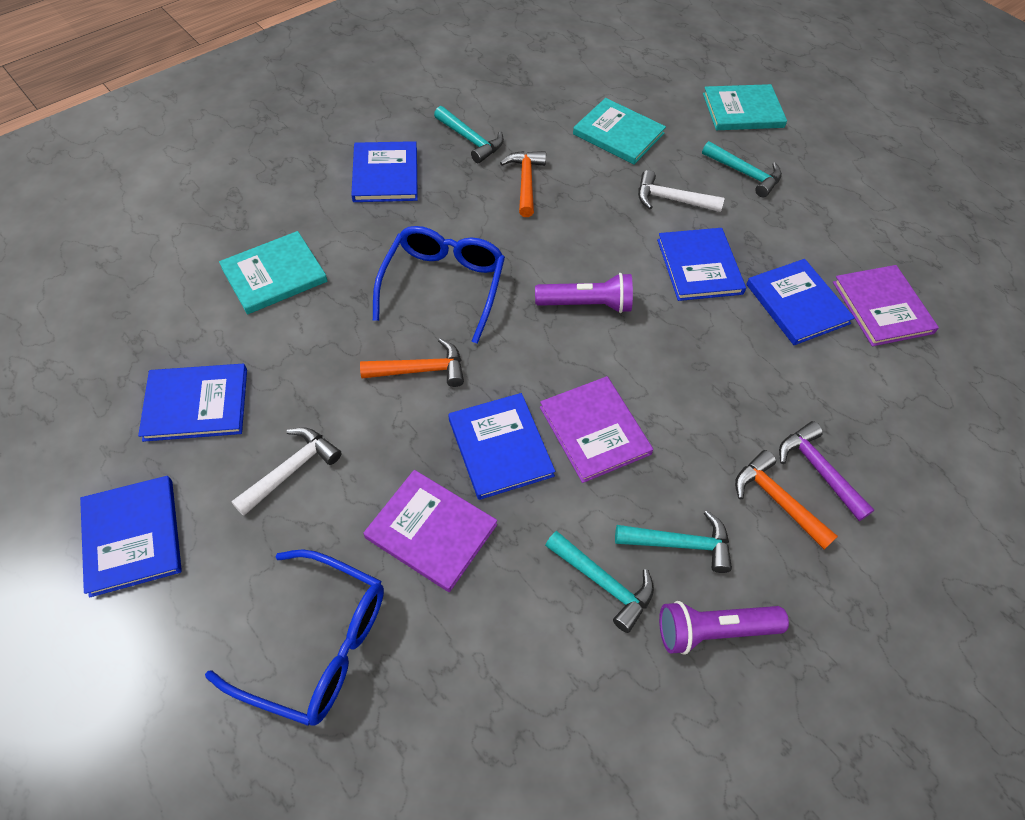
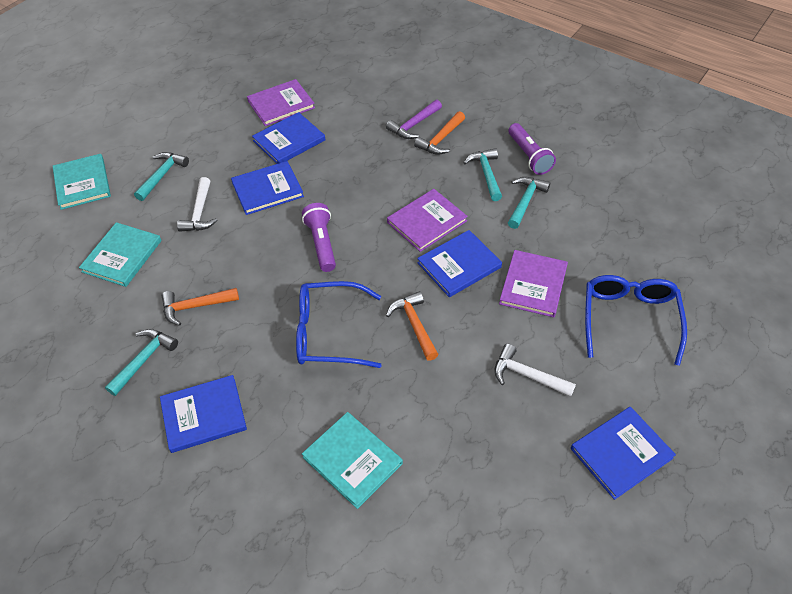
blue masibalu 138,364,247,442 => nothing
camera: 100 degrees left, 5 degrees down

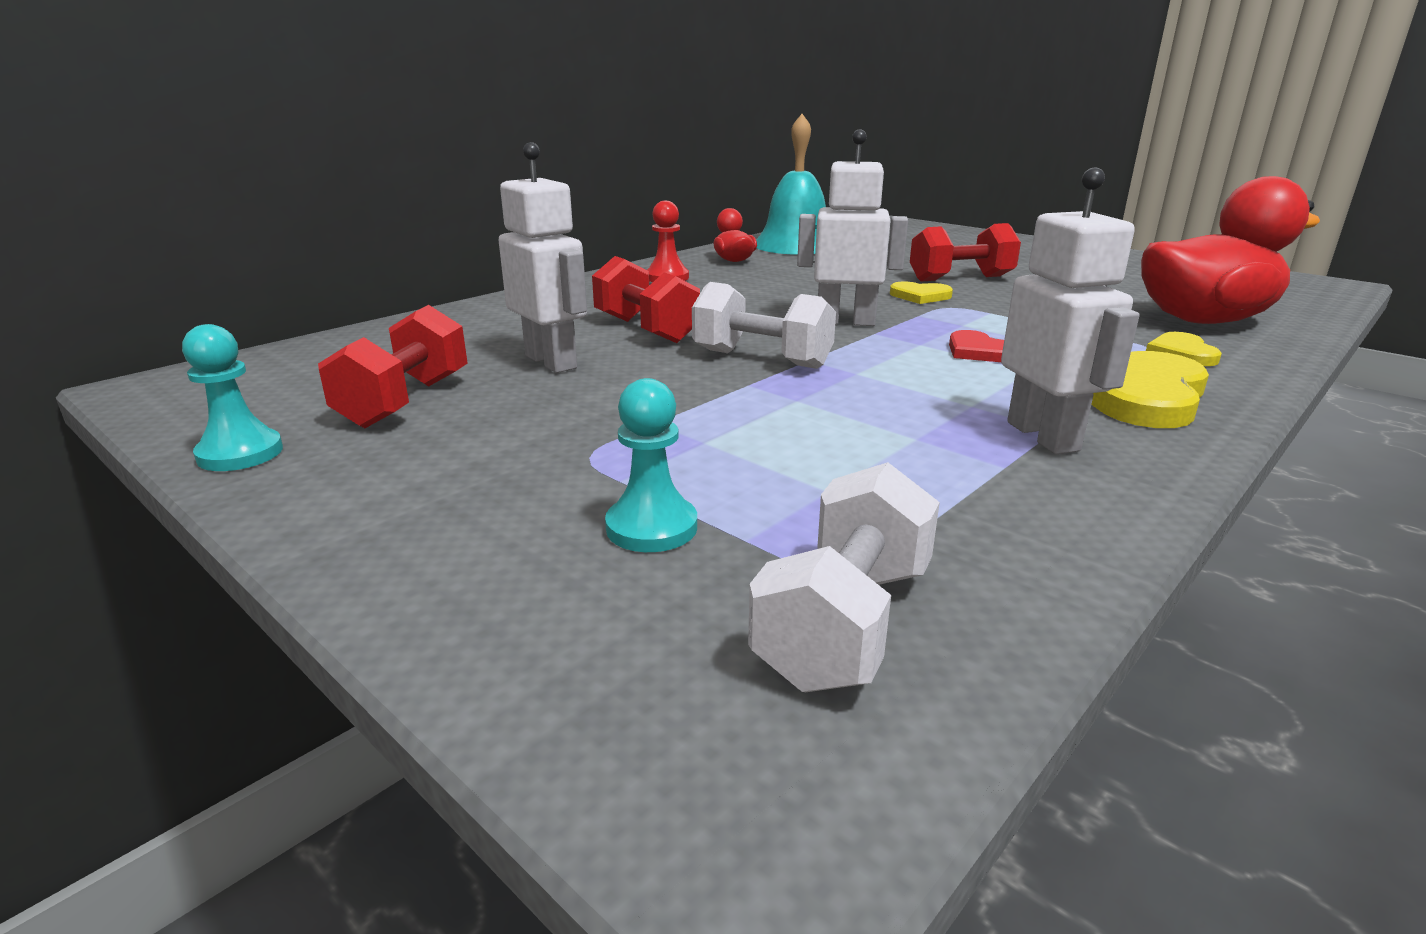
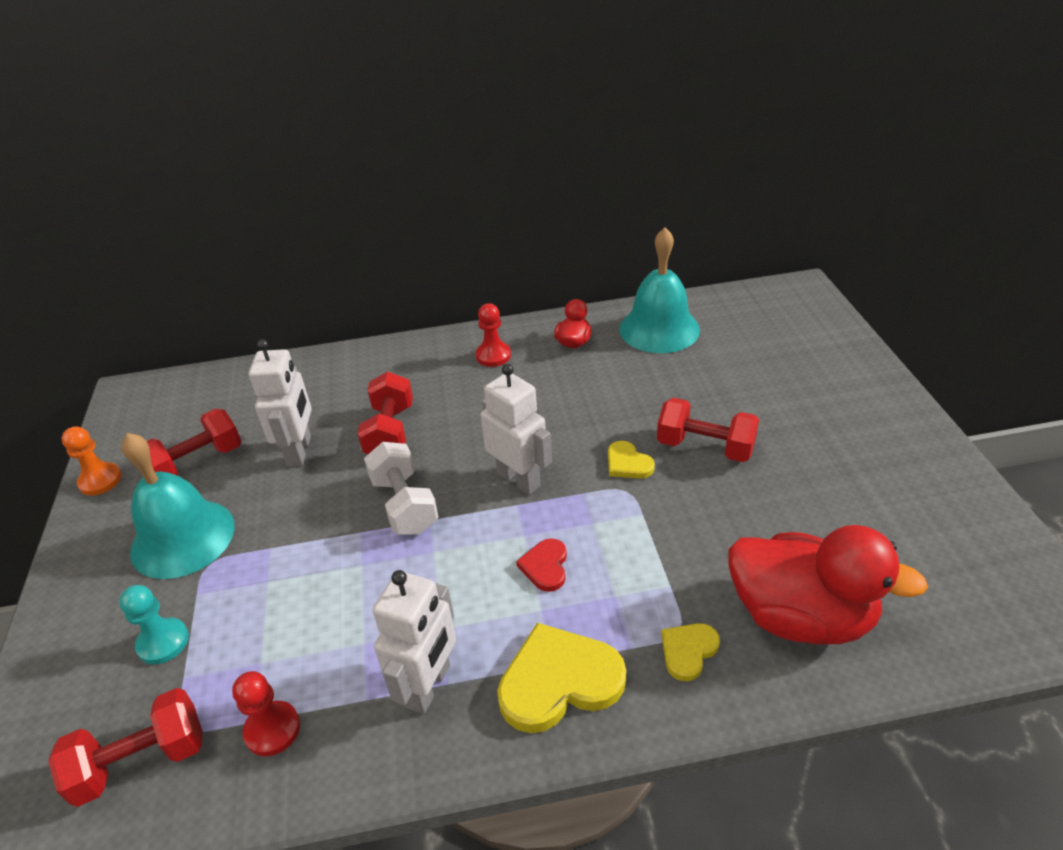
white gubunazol 748,462,940,692 => red gubunazol 48,688,203,807
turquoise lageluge 182,324,283,471 => orange lageluge 61,426,122,496
nothing => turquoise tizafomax 121,433,235,579
nothing => red lageluge 232,671,300,756
camera: 40 degrees right, 15 degrees up

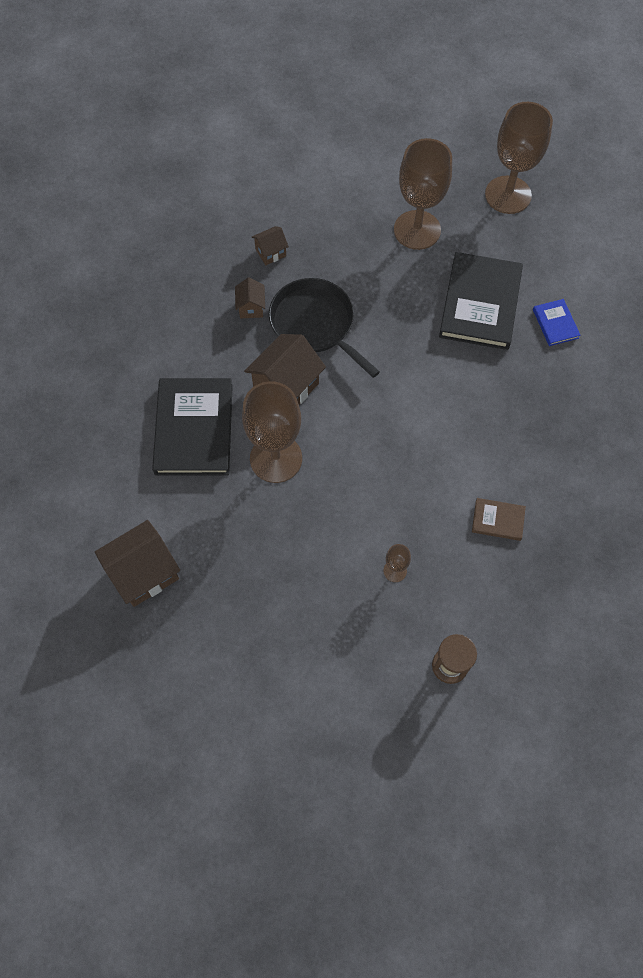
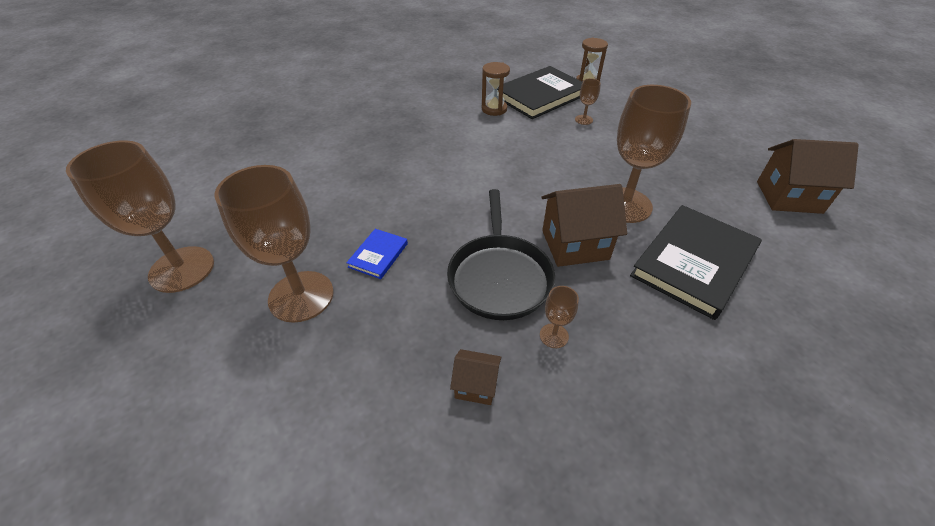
blue masibalu 533,299,581,346 => blue masibalu 346,229,408,279, relocated
brown masibalu 472,498,526,541 => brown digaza 482,62,510,116
black masibalu 439,252,523,350 => black masibalu 497,66,582,119, relocated
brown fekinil 235,278,265,318 => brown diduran 540,286,579,348
camera: 140 degrees left, 20 degrees down

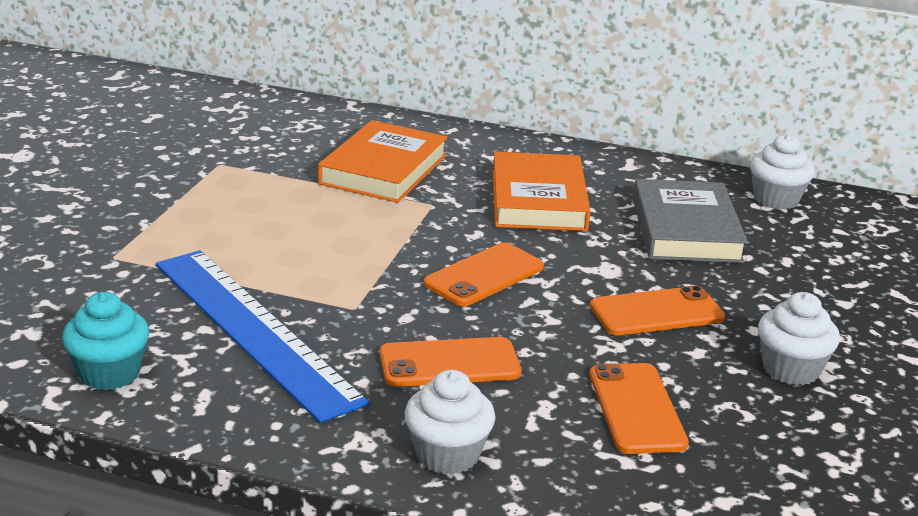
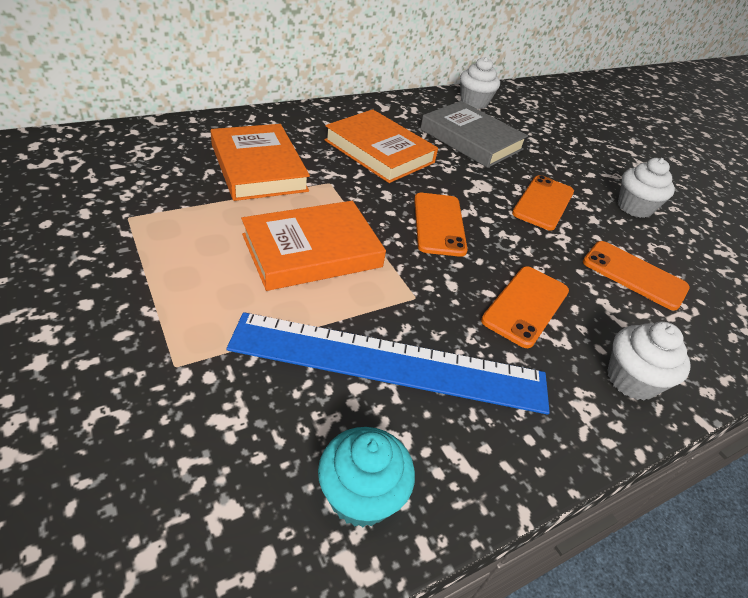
nothing => orange masibalu 241,201,386,291
camera: 50 degrees left, 15 degrees up

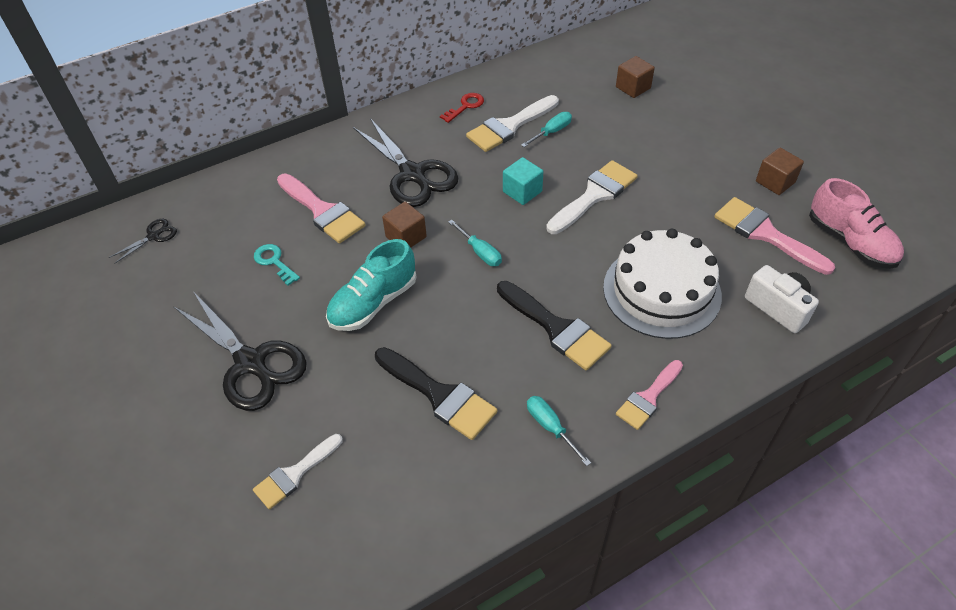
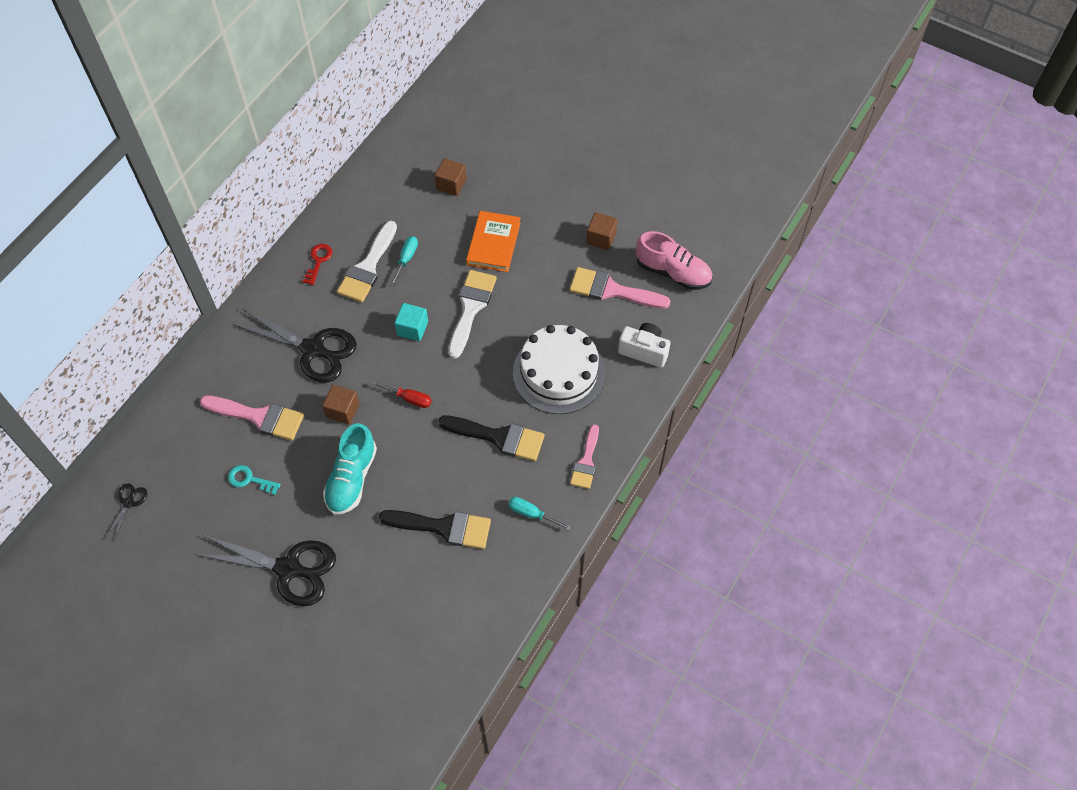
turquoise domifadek 448,220,502,266 => red domifadek 371,381,432,408
nothing => orange masibalu 466,211,521,272
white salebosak 253,434,343,509 => nothing
camera: 30 degrees left, 10 degrees up

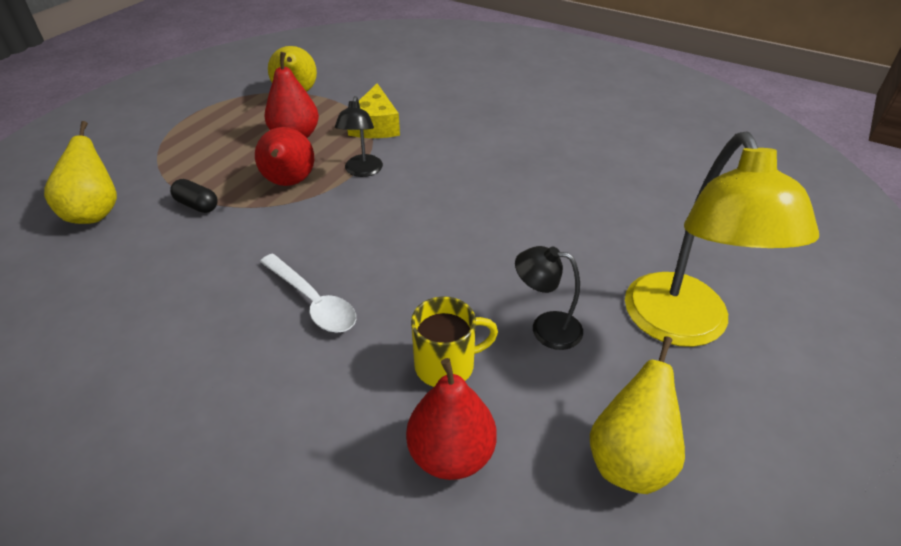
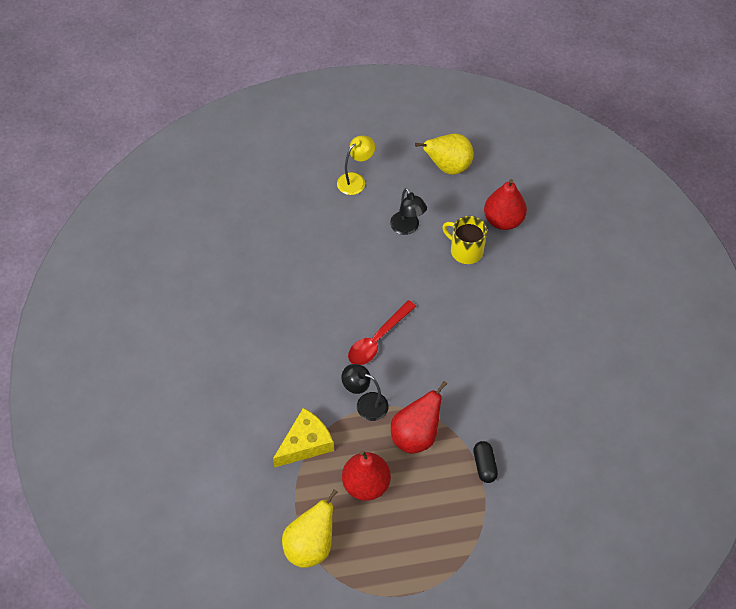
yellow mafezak 625,131,819,347 => yellow mafezak 337,135,375,195, x0.49
black mafezak 335,96,383,177 => black mafezak 341,364,389,421, 120 degrees counterclockwise
nothing => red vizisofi 348,300,416,365
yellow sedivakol 44,121,117,224 => nothing
white vizisofi 260,254,356,333 => nothing
camera: 130 degrees left, 15 degrees up

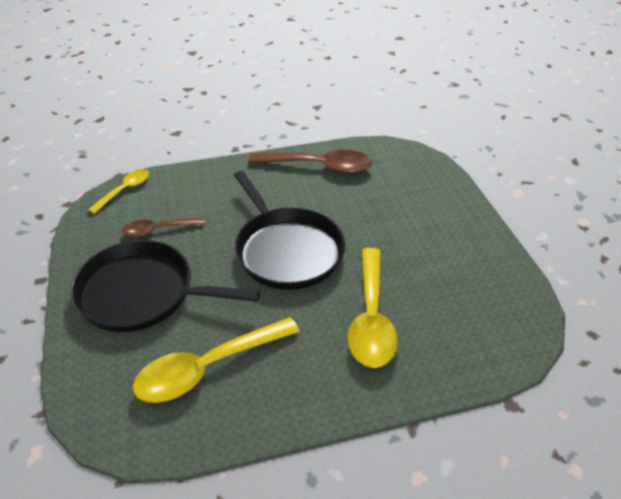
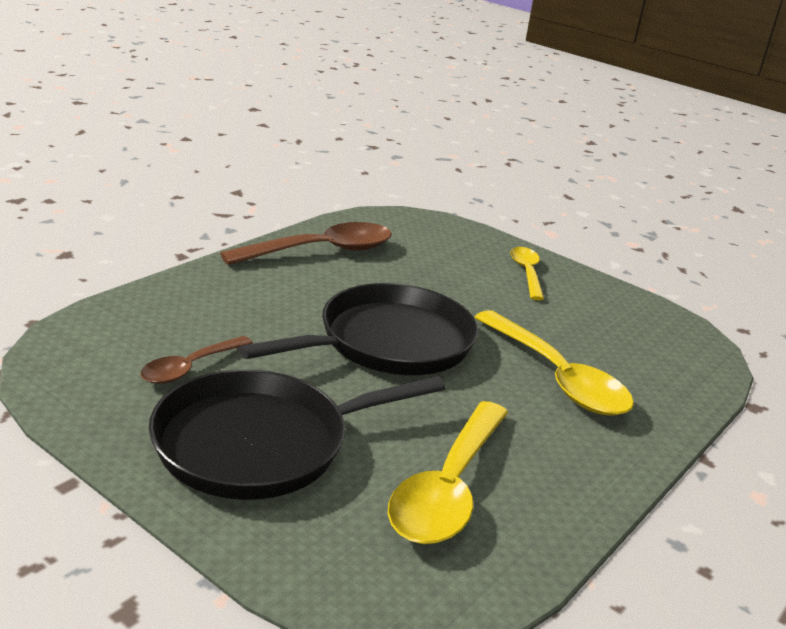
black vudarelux 234,171,345,290 => black vudarelux 239,283,478,375, 60 degrees counterclockwise
yellow vizisofi 88,169,150,214 => yellow vizisofi 510,247,544,300, relocated
camera: 40 degrees left, 15 degrees down

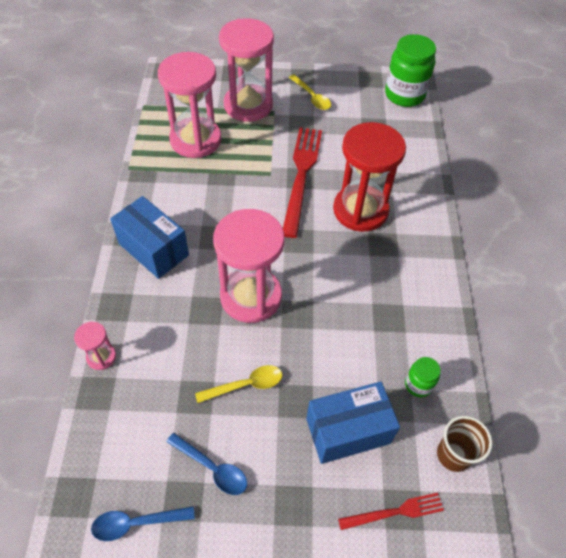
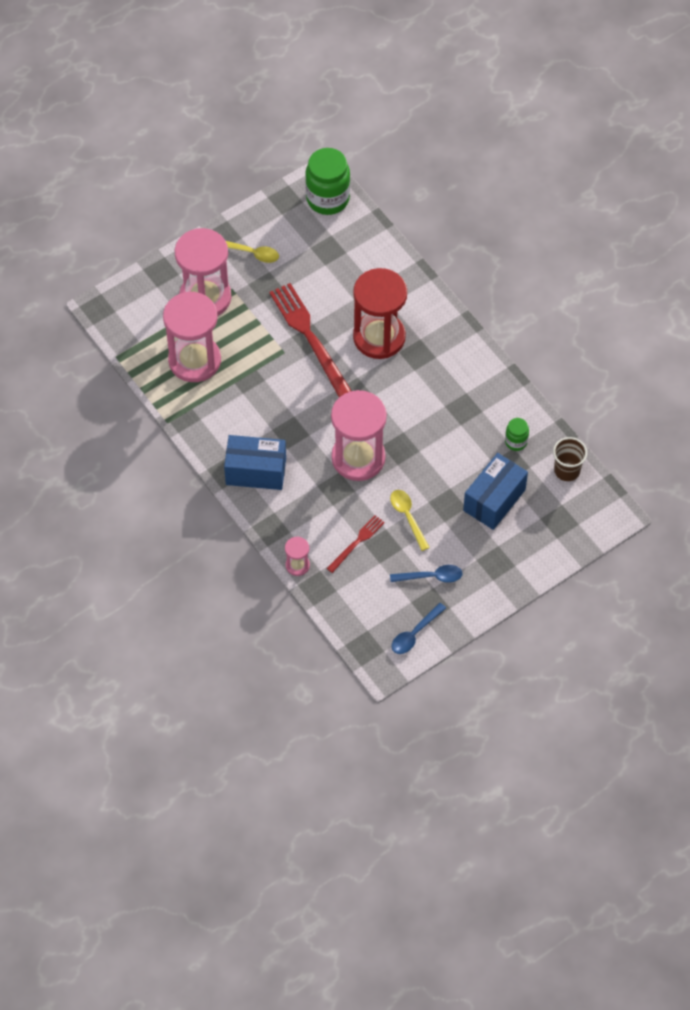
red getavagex 338,493,444,530 => red getavagex 327,515,385,573, relocated
yellow vizisofi 195,365,282,403 => yellow vizisofi 390,490,430,551, 60 degrees counterclockwise
camera: 35 degrees left, 5 degrees up

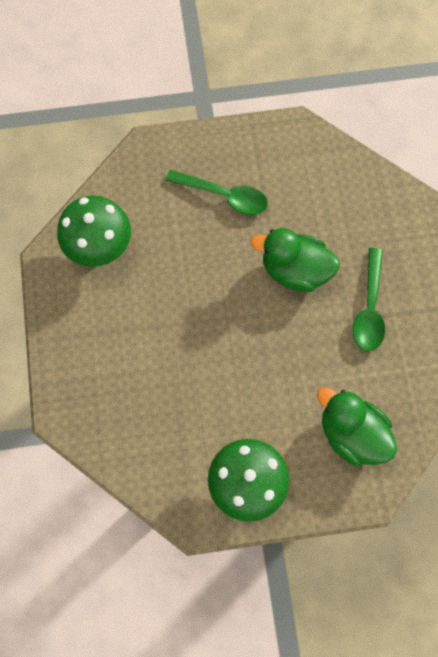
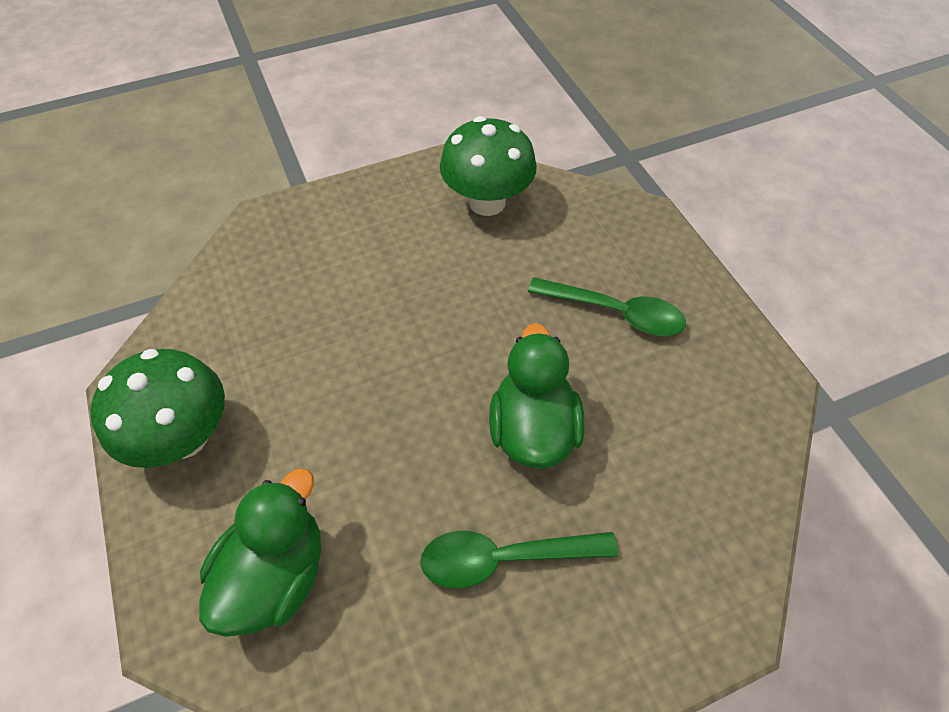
green vizisofi 166,170,268,215 => green vizisofi 528,277,686,336, 75 degrees counterclockwise
camera: 75 degrees right, 15 degrees down

